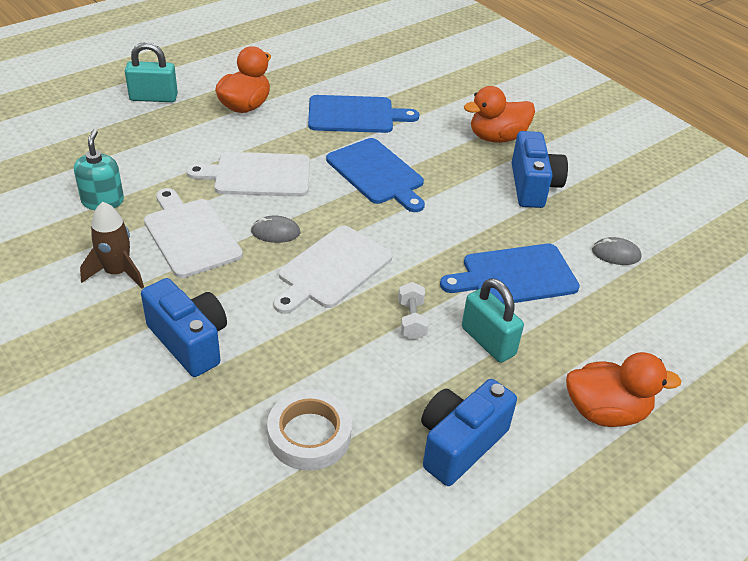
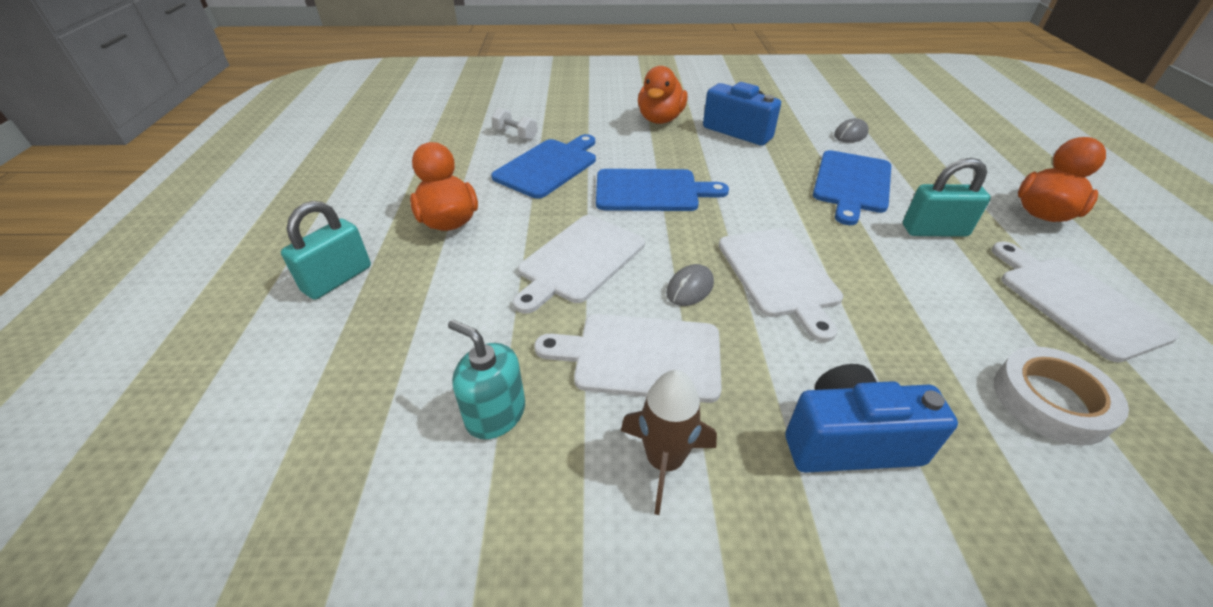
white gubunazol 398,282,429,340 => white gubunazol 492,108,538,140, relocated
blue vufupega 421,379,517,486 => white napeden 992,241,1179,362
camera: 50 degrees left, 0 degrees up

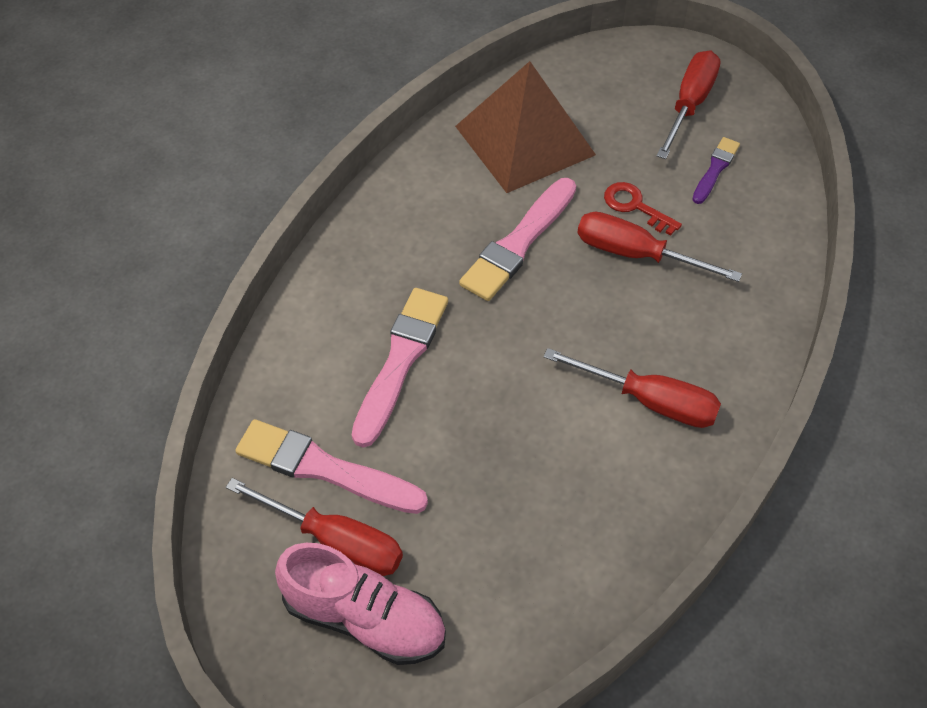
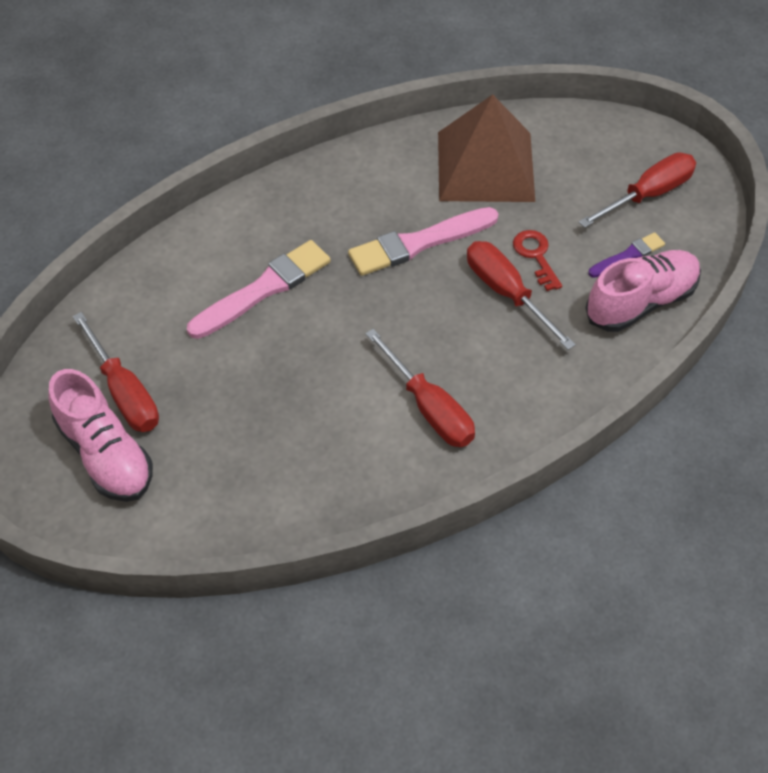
nothing => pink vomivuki 586,250,701,332
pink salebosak 235,419,428,514 => nothing
camera: 30 degrees right, 0 degrees up

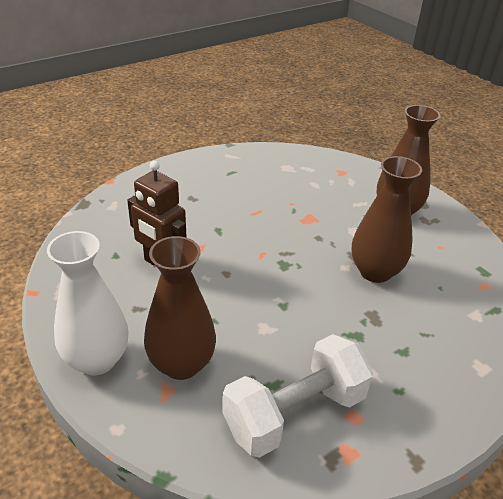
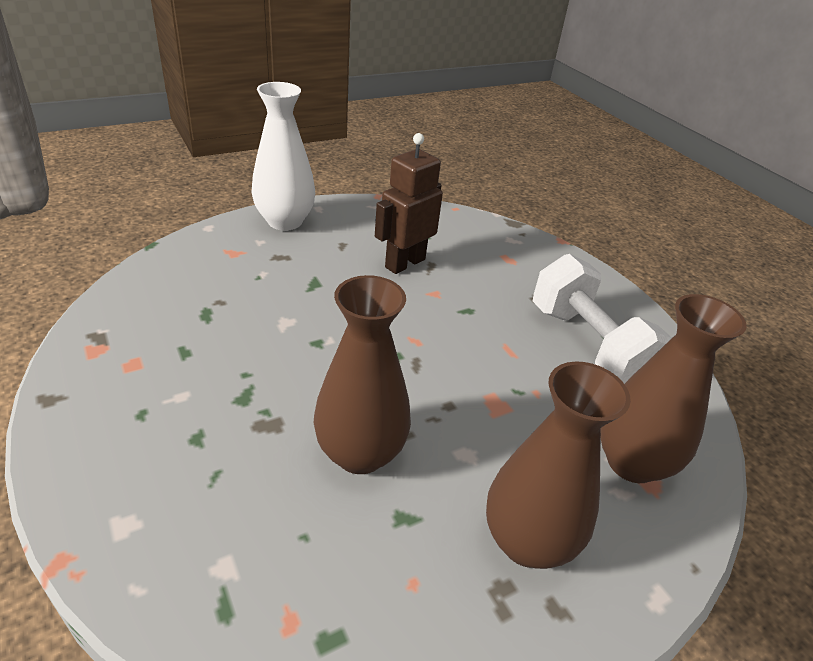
white gubunazol 222,334,373,458 => white gubunazol 533,254,672,384, relocated
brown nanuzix 144,236,216,380 => brown nanuzix 600,294,747,483, relocated
camera: 95 degrees right, 0 degrees up

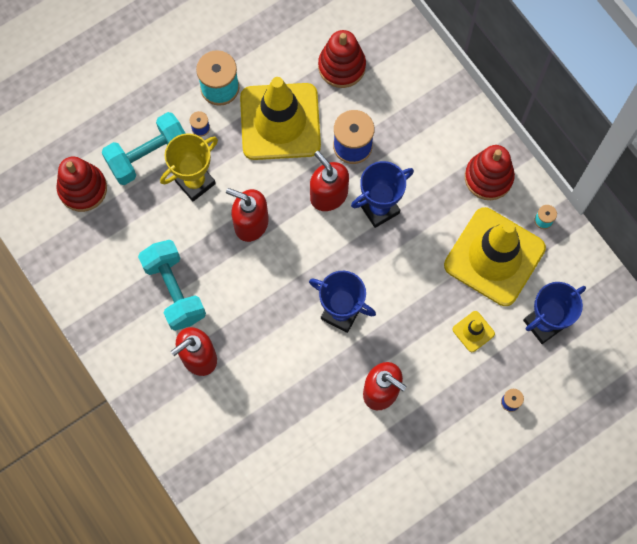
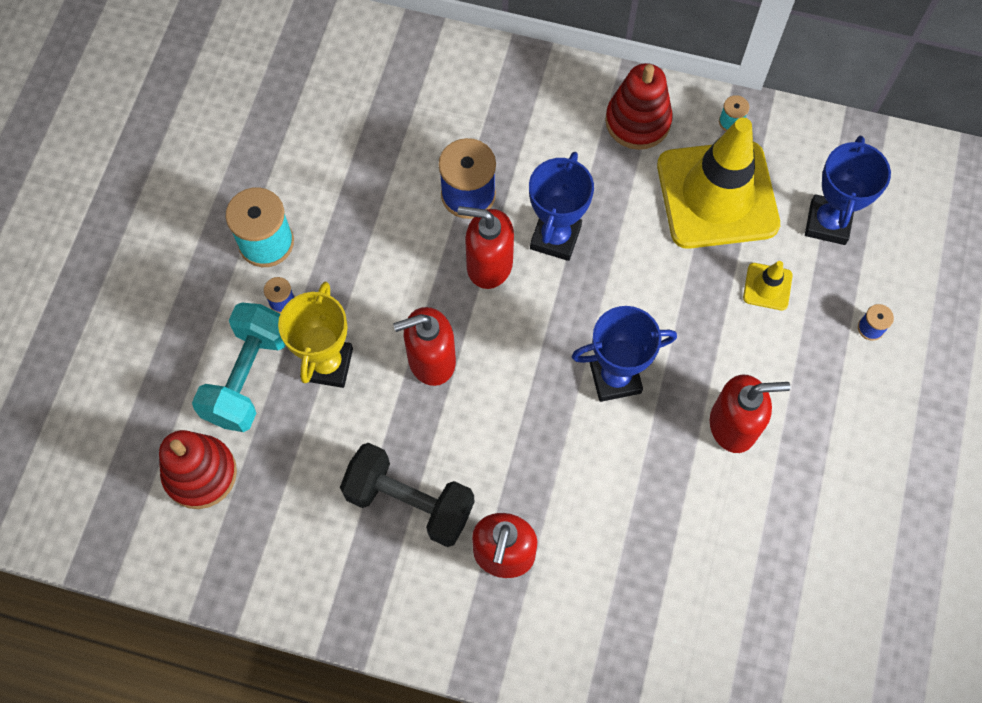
turquoise gubunazol 138,240,206,331 => black gubunazol 340,443,474,547
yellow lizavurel 240,77,321,160 => nothing
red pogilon 318,30,366,88 => nothing
camera: 40 degrees left, 5 degrees down

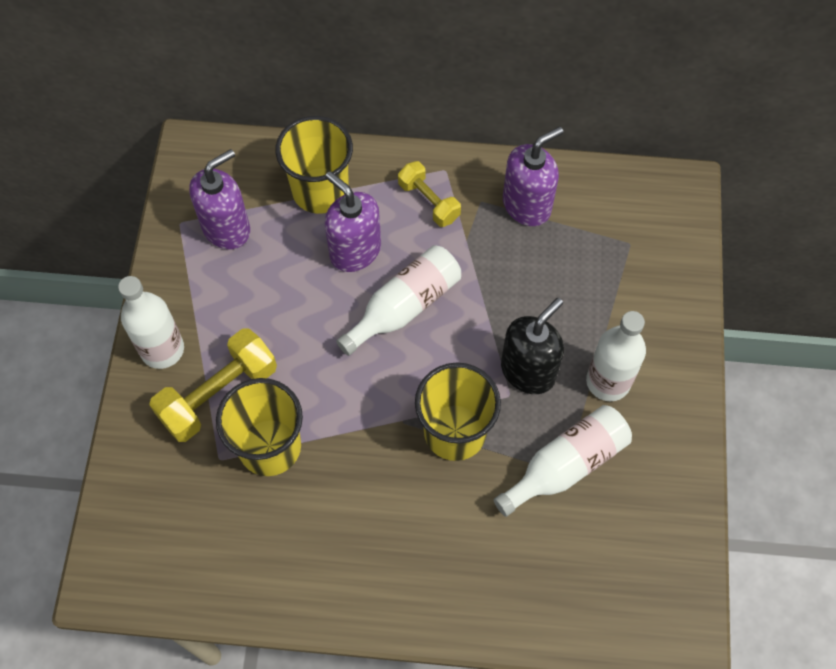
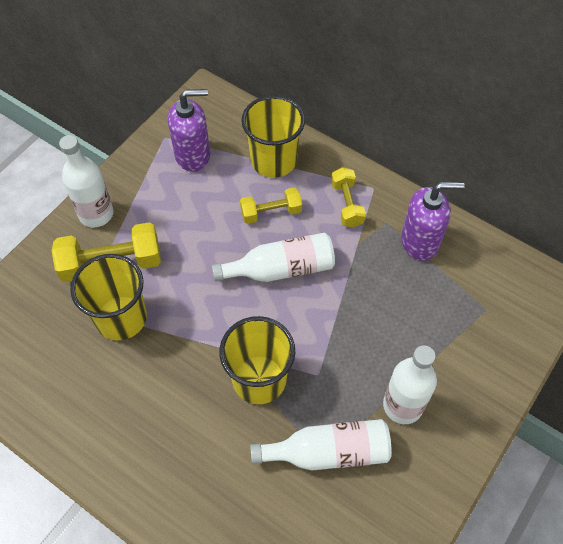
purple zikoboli 325,171,381,272 => yellow gubunazol 240,187,302,224
black zikoboli 501,298,564,394 => nothing
camera: 30 degrees right, 5 degrees down

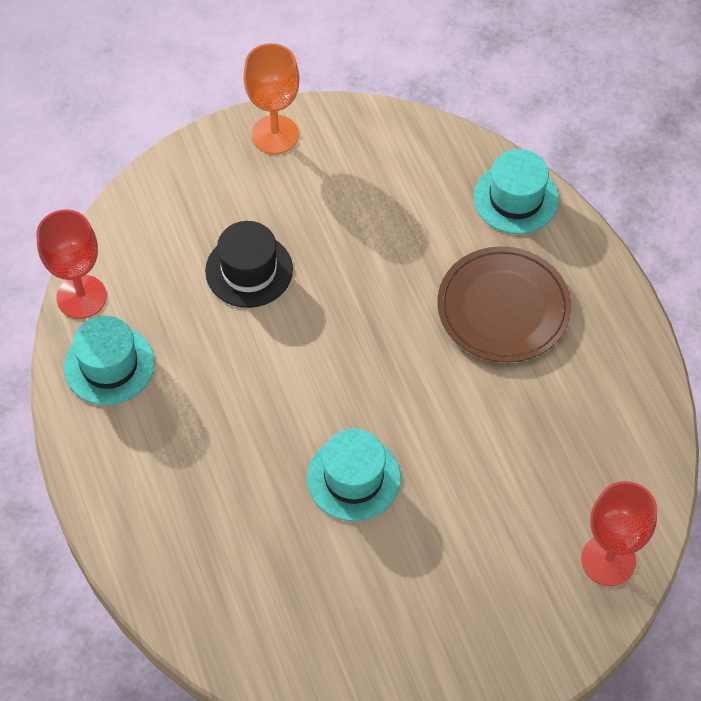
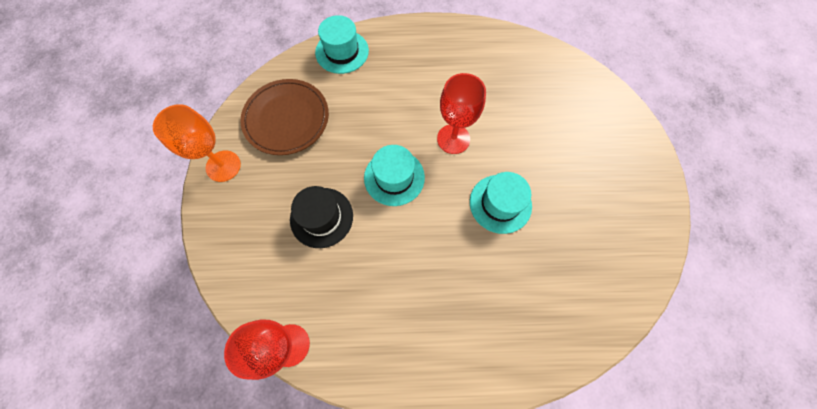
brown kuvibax 437,246,571,362 => brown kuvibax 240,79,329,155, relocated
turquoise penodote 64,316,155,405 => turquoise penodote 364,145,425,206, relocated
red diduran 581,481,657,586 => red diduran 437,73,486,154, relocated
camera: 70 degrees left, 10 degrees up

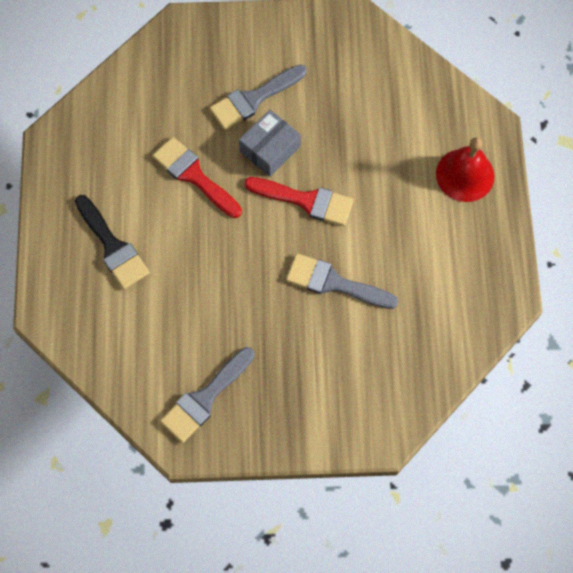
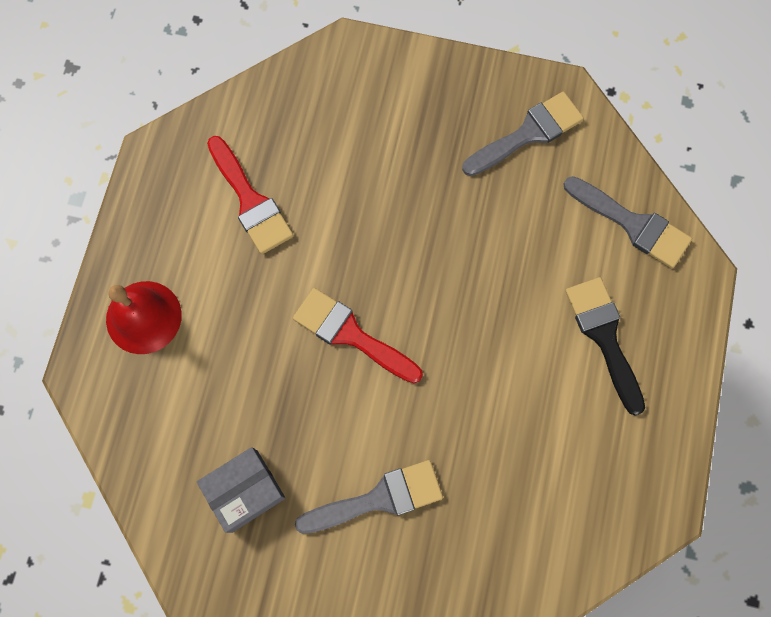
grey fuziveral 239,110,301,177 => grey fuziveral 197,447,285,533, relocated
red salebosak 152,137,242,218 => red salebosak 207,136,294,254, relocated
grey salebosak 286,253,398,309 => grey salebosak 564,176,692,268, relocated
camera: 165 degrees left, 5 degrees up

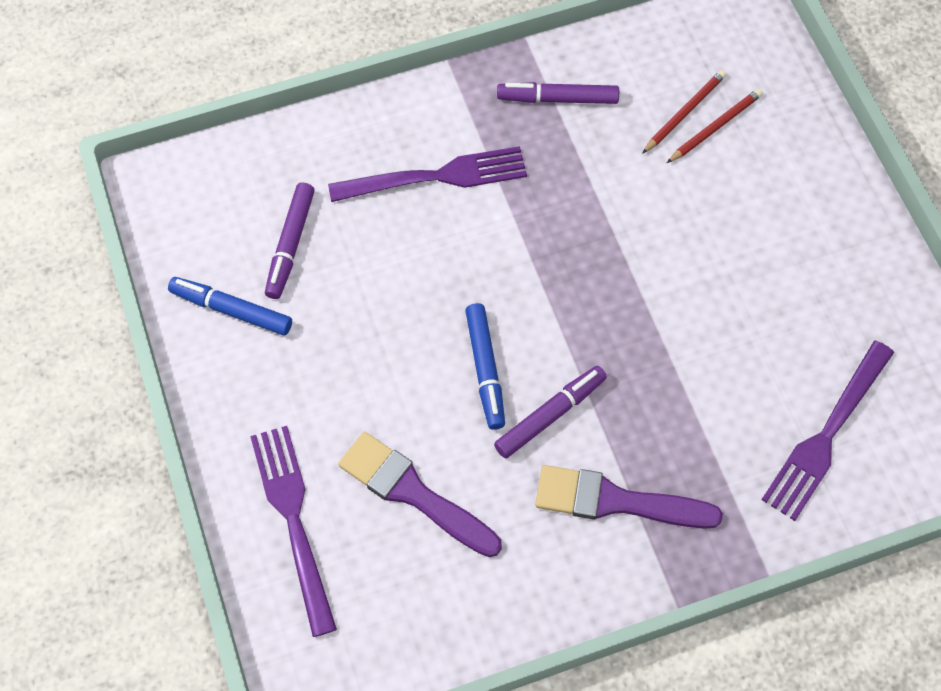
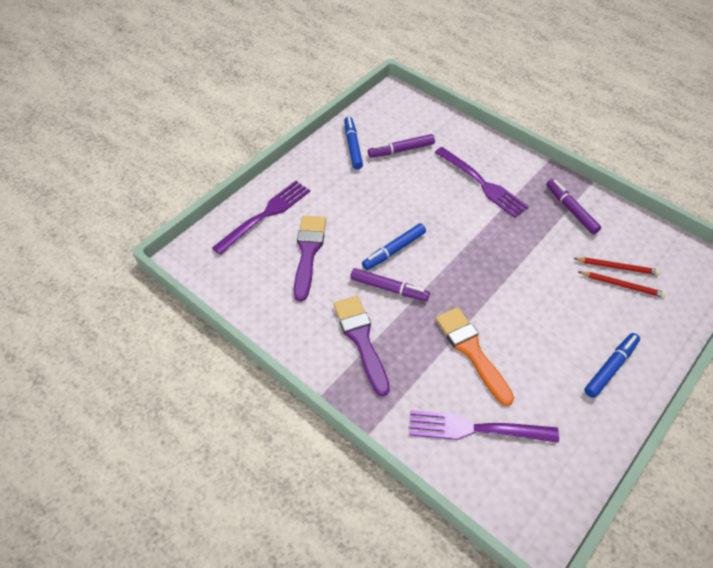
nothing => orange salebosak 436,307,514,406
nothing => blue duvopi 584,333,640,398
camera: 60 degrees right, 10 degrees down

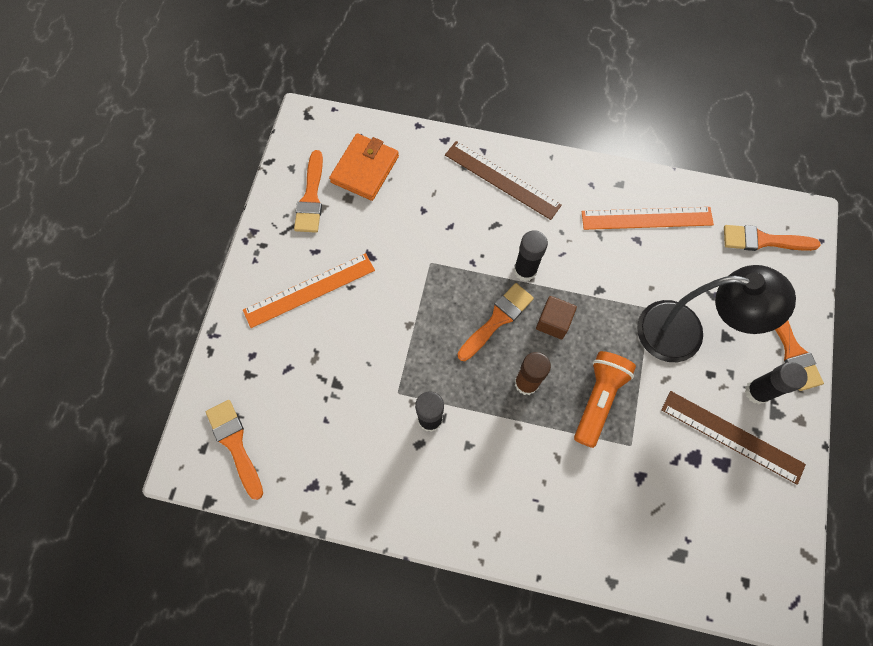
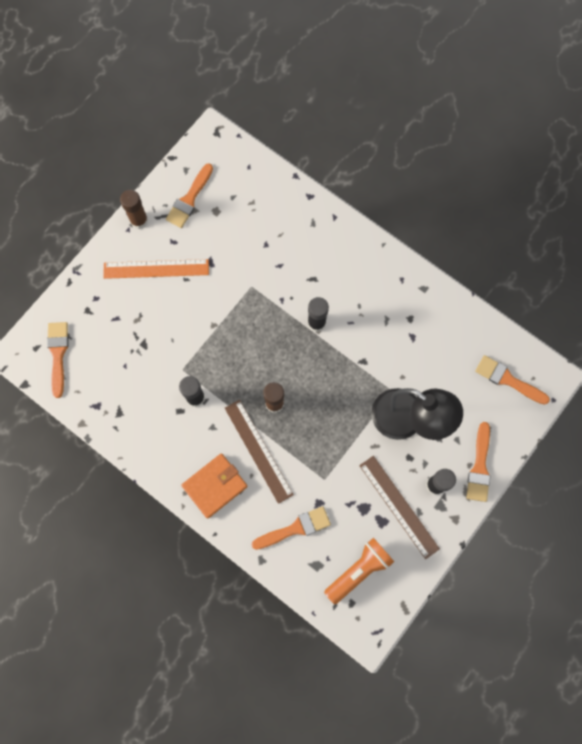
nothing => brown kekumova 120,190,148,229
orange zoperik 329,133,399,201 => orange zoperik 181,453,248,519, relocated
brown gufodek 445,141,562,220 => brown gufodek 225,400,294,504, relocated
orange salebosak 458,283,534,361 => orange salebosak 251,506,331,550, relocated
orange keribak 574,351,636,448 => orange keribak 324,538,394,605, relocated
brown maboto 536,296,577,339 => nothing
orange gufodek 582,207,714,230 => nothing
camera: 25 degrees right, 5 degrees up

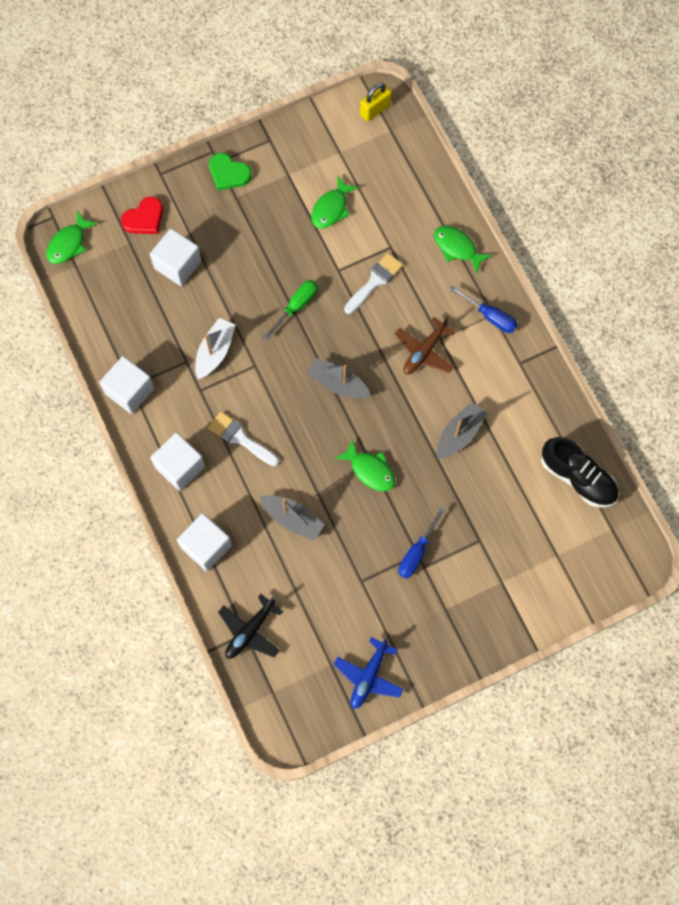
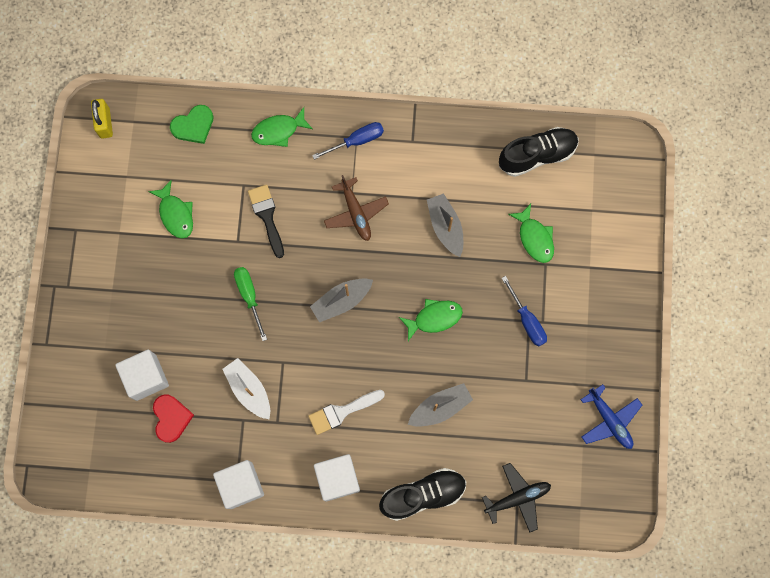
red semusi 121,196,163,234 => red semusi 153,394,194,443, relocated
green semusi 209,153,252,190 => green semusi 170,105,214,144, relocated
white salebosak 344,253,403,314 => black salebosak 248,185,284,258
white maboto 177,513,232,572 => black vomivuki 379,468,466,521
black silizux 218,594,283,659 => black silizux 482,463,551,533, 90 degrees counterclockwise
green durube 46,210,98,264 => green durube 508,204,554,263, relocated
camera: 60 degrees left, 5 degrees up

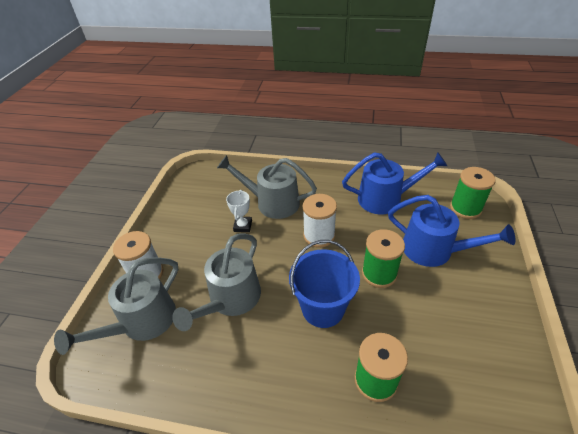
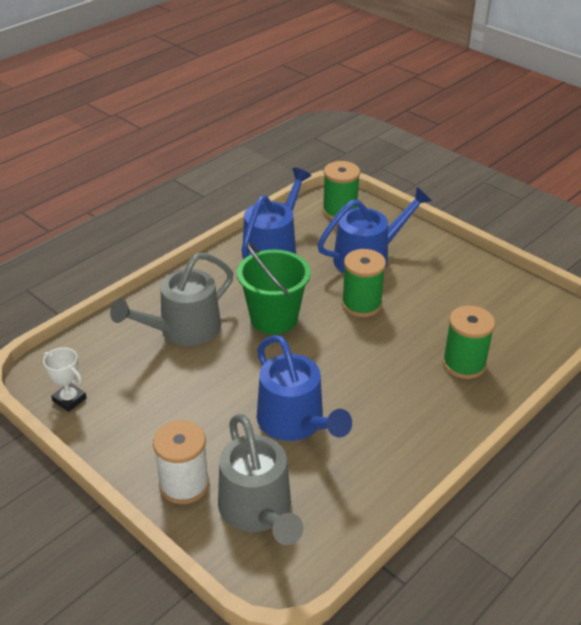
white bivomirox 226,190,252,232 => white bivomirox 43,347,87,412, relocated
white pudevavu 303,194,337,248 => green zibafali 237,243,311,335
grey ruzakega 172,233,261,331 => blue ruzakega 257,335,352,441
blue zibafali 289,240,360,328 => nothing
camera: 60 degrees left, 5 degrees down

